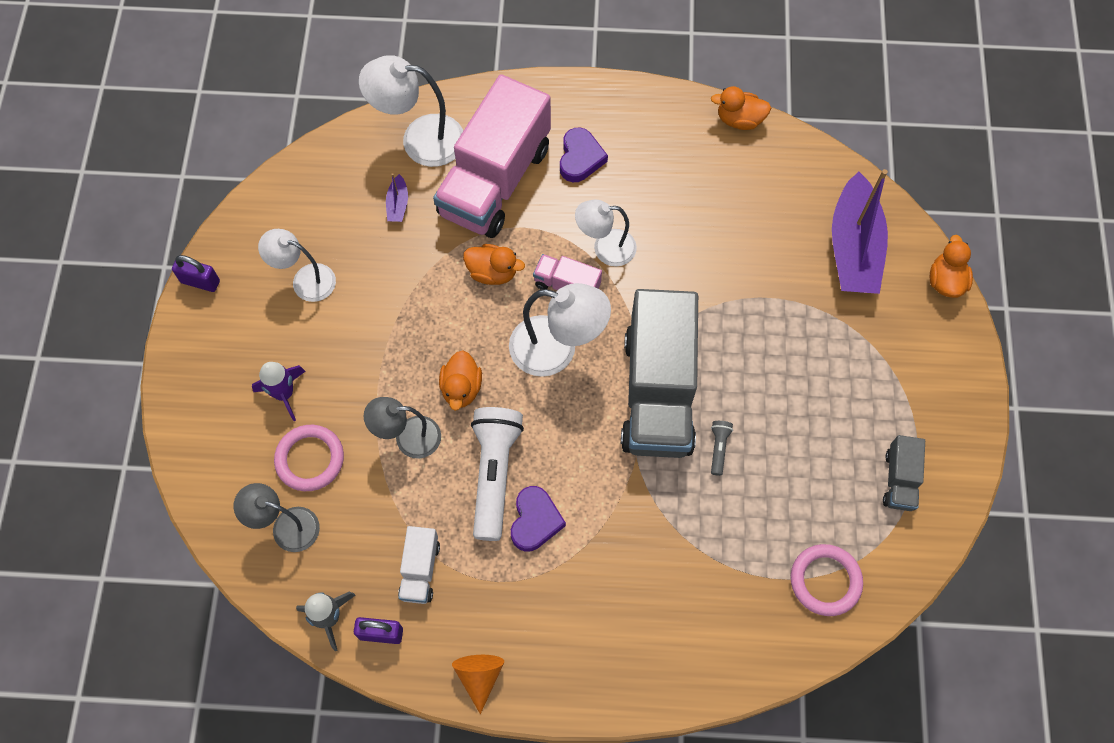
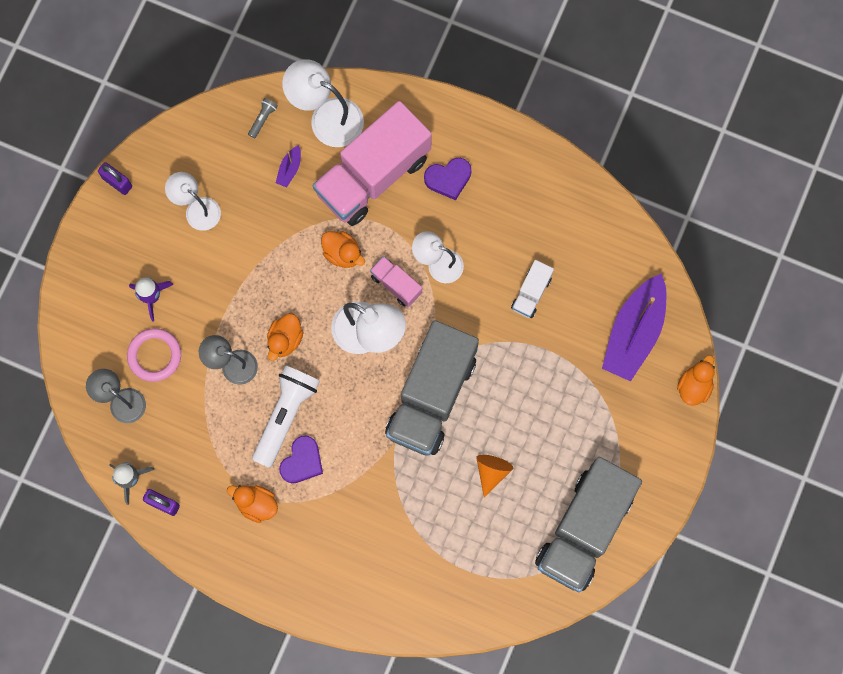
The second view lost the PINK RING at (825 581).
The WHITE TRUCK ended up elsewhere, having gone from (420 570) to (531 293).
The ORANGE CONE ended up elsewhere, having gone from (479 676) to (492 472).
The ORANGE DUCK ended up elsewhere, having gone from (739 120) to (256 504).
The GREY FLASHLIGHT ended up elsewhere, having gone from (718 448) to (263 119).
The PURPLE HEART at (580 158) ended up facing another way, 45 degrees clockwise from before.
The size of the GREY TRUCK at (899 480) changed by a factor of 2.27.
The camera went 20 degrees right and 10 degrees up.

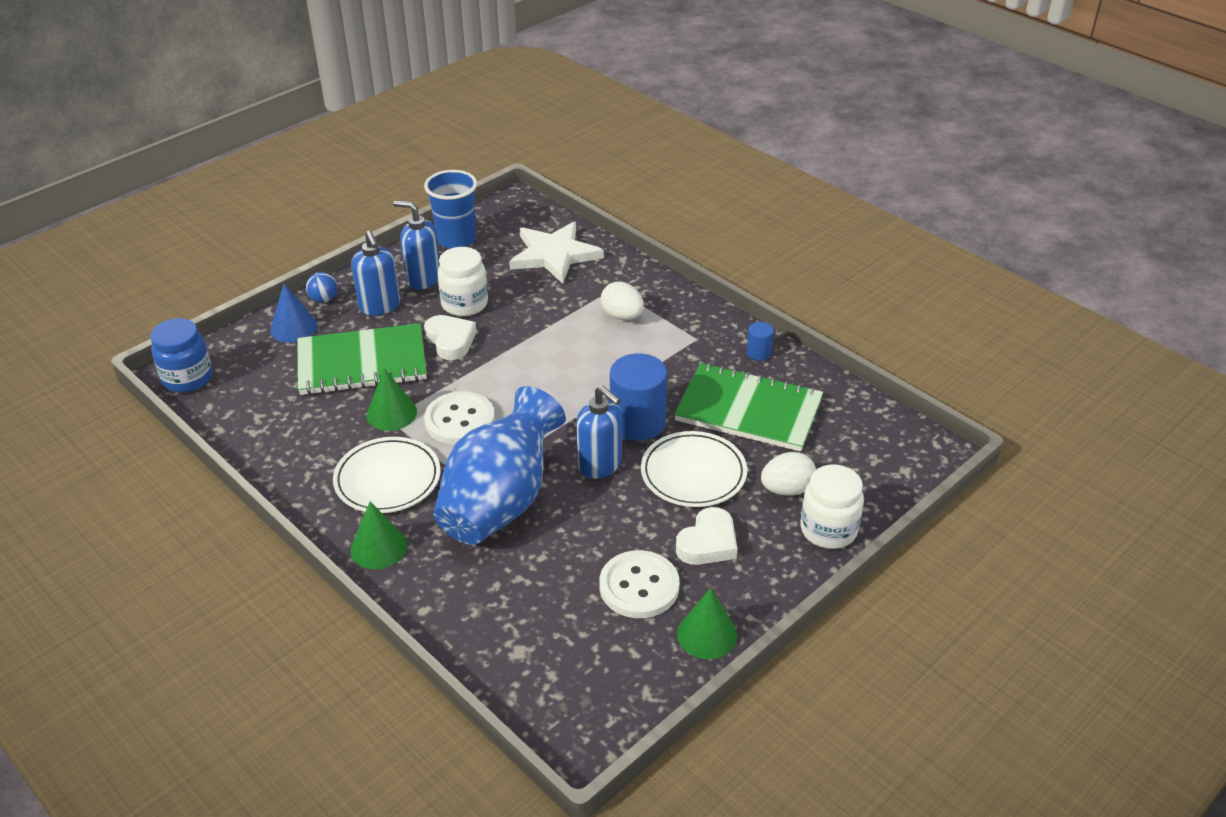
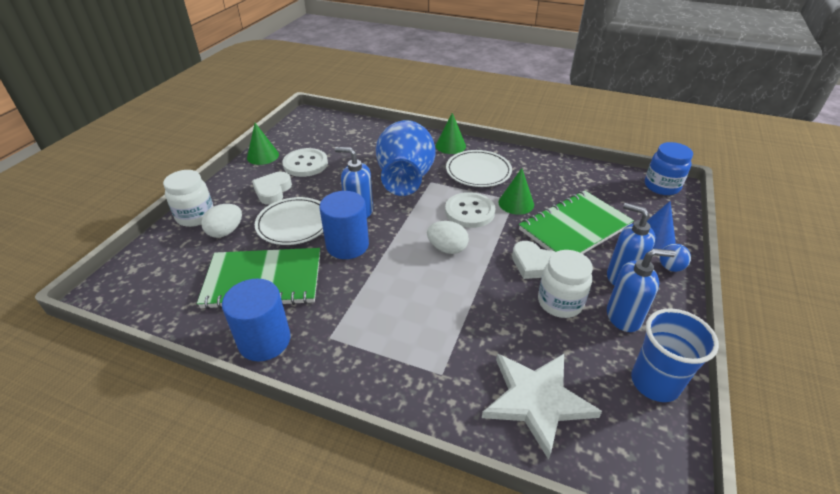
The WHITE EGG ended up elsewhere, having gone from (622 316) to (447 249).
The size of the BLUE CYLINDER at (758 353) changed by a factor of 2.10.
The camera went 155 degrees right and 0 degrees up.

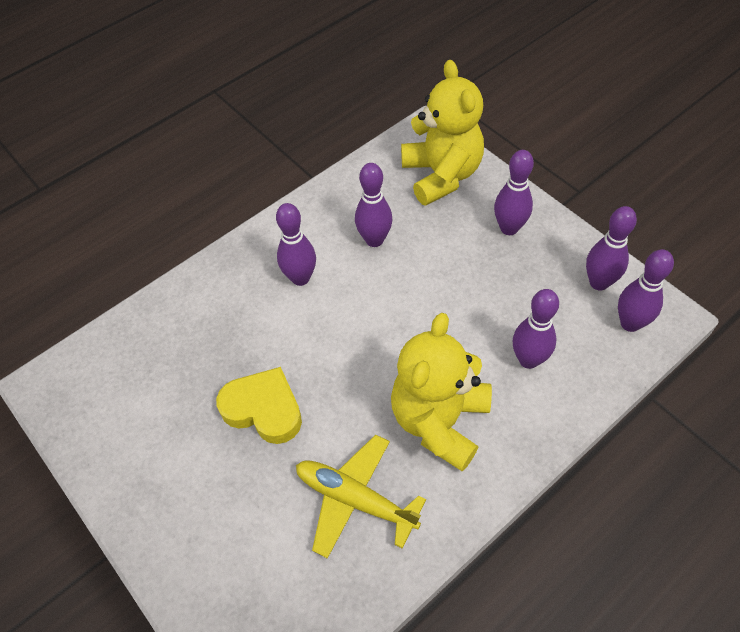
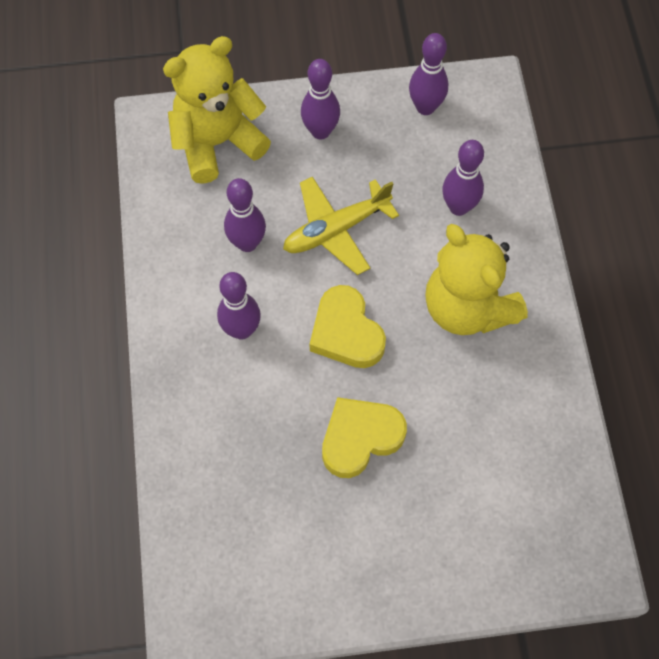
The second view lost the PURPLE BOWLING PIN at (630 323).
The second view gained the YELLOW HEART at (346 332).
The YELLOW PLANE ended up elsewhere, having gone from (355 499) to (336 230).
The YELLOW TEDDY BEAR at (441 175) ended up facing another way, 45 degrees counterclockwise from before.
The camera went 60 degrees left and 10 degrees up.

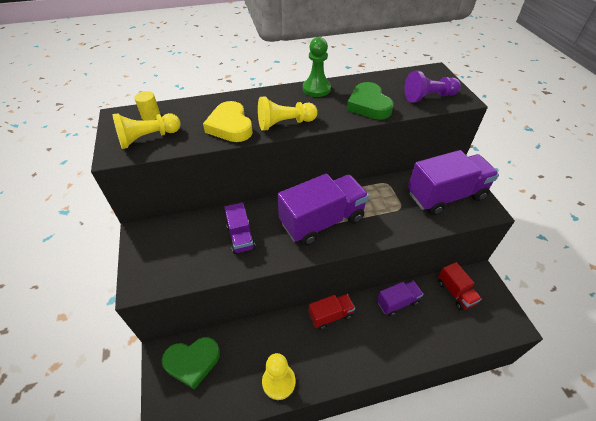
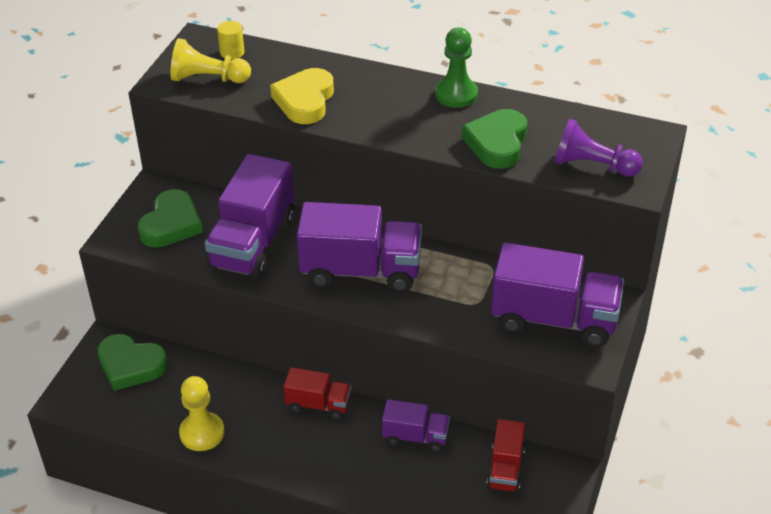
The second view lost the YELLOW PAWN at (285 123).
The second view gained the GREEN HEART at (171 224).
The size of the PURPLE TRUCK at (241 237) changed by a factor of 1.87.
The camera went 35 degrees right and 5 degrees down.

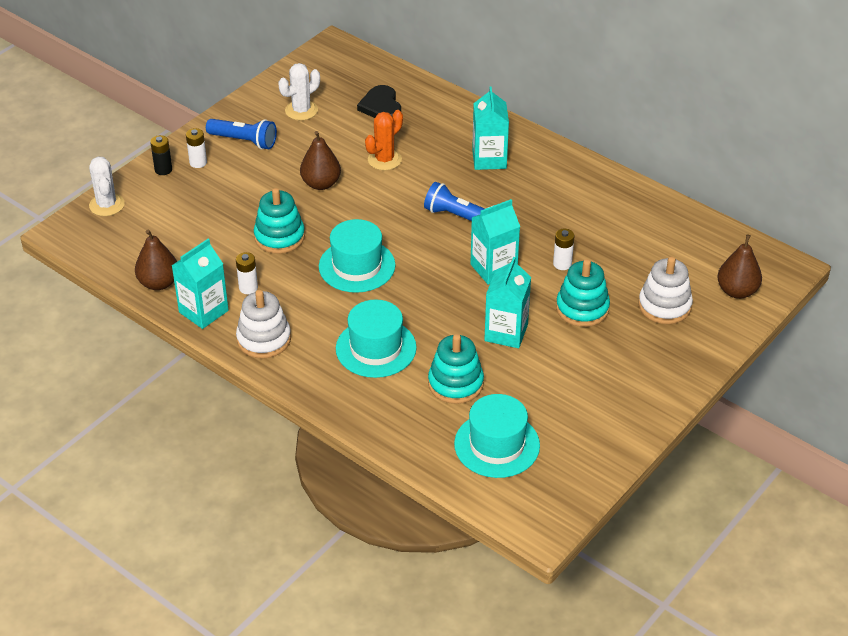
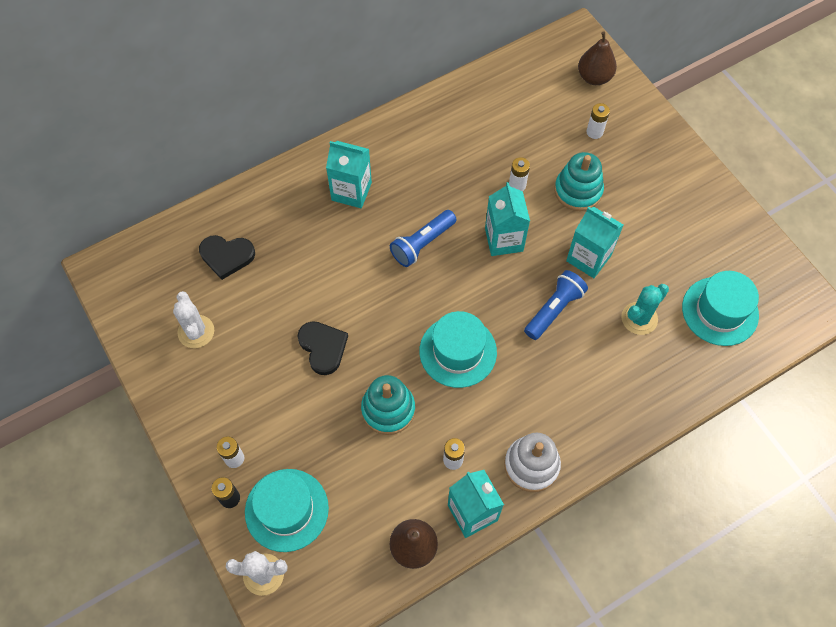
The second view lost the ORANGE CACTUS at (384 160).
The BLUE FLASHLIGHT ended up elsewhere, having gone from (244 141) to (554 309).
The TURQUOISE HAT ended up elsewhere, having gone from (376 348) to (286 510).
Where the BROWN PEAR stood at (321 184), the BLACK HEART came to stand at (323 347).
Where the TURQUOISE STACKING TOY stood at (455 383), the TURQUOISE CACTUS came to stand at (639 318).
Where the WHITE STACKING TOY stood at (664 306), the WHITE BATTERY came to stand at (594 132).
The camera went 70 degrees left and 20 degrees up.

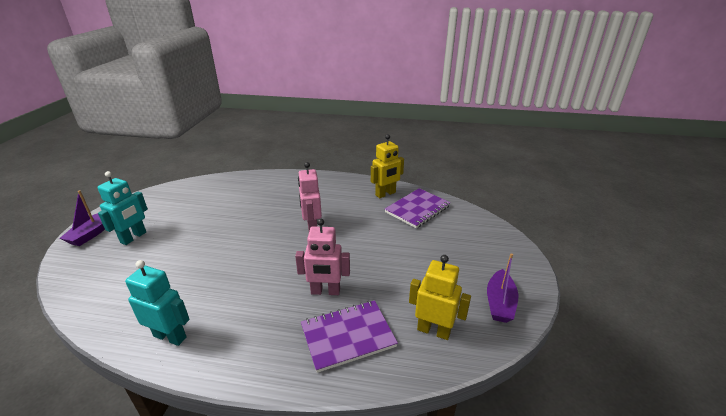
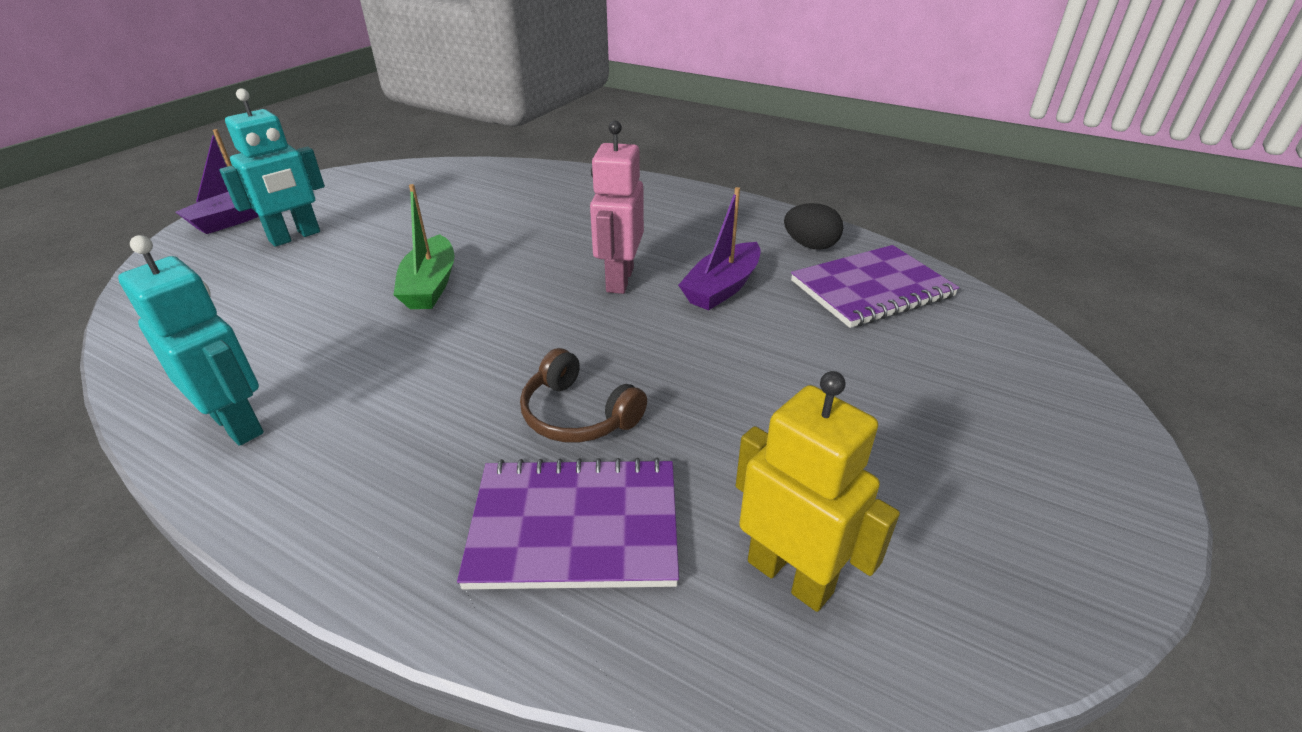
The second view gained the GREEN BOAT at (430 285).
The PURPLE BOAT ended up elsewhere, having gone from (499 303) to (722 288).
Where the PINK ROBOT stood at (325 291), the BROWN HEADPHONES came to stand at (578 415).
Where the YELLOW ROBOT stood at (385 194), the BLACK EGG came to stand at (810 246).
The camera went 20 degrees right and 5 degrees up.

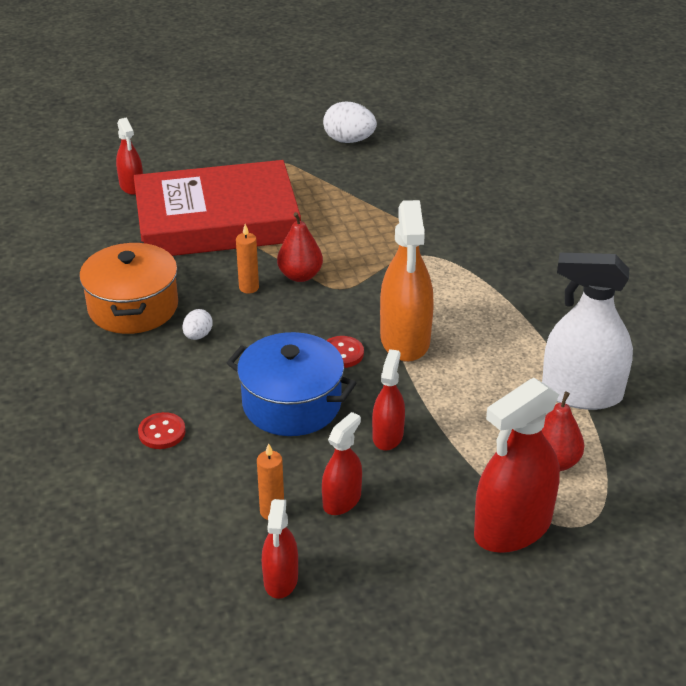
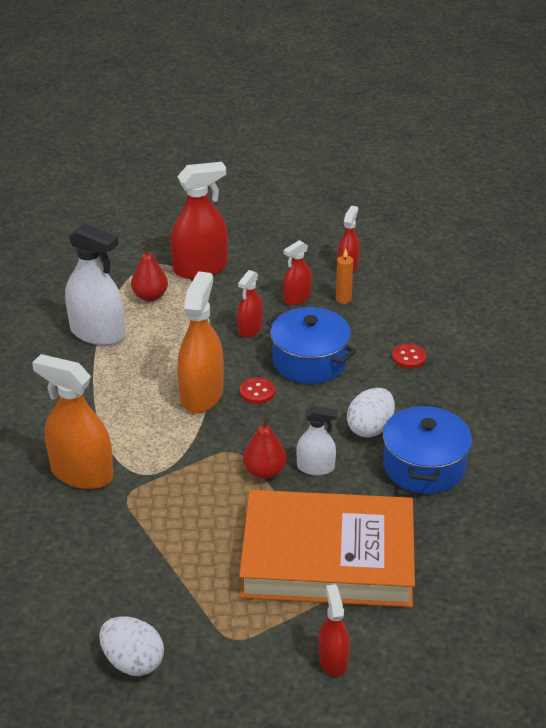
The second view gained the ORANGE SPRAY BOTTLE at (82 473).
The RED SPRAY BOTTLE ended up elsewhere, having gone from (132 186) to (333 660).
Where the ORANGE CANDLE stood at (249 288), the WHITE SPRAY BOTTLE came to stand at (315 467).
What was the ORANGE POT at (133 307) turned into the BLUE POT at (424 466).
What was the RED BOOK at (217 220) turned into the ORANGE BOOK at (327 557).
The size of the WHITE EGG at (198 336) changed by a factor of 1.80.
The camera went 165 degrees left and 0 degrees up.

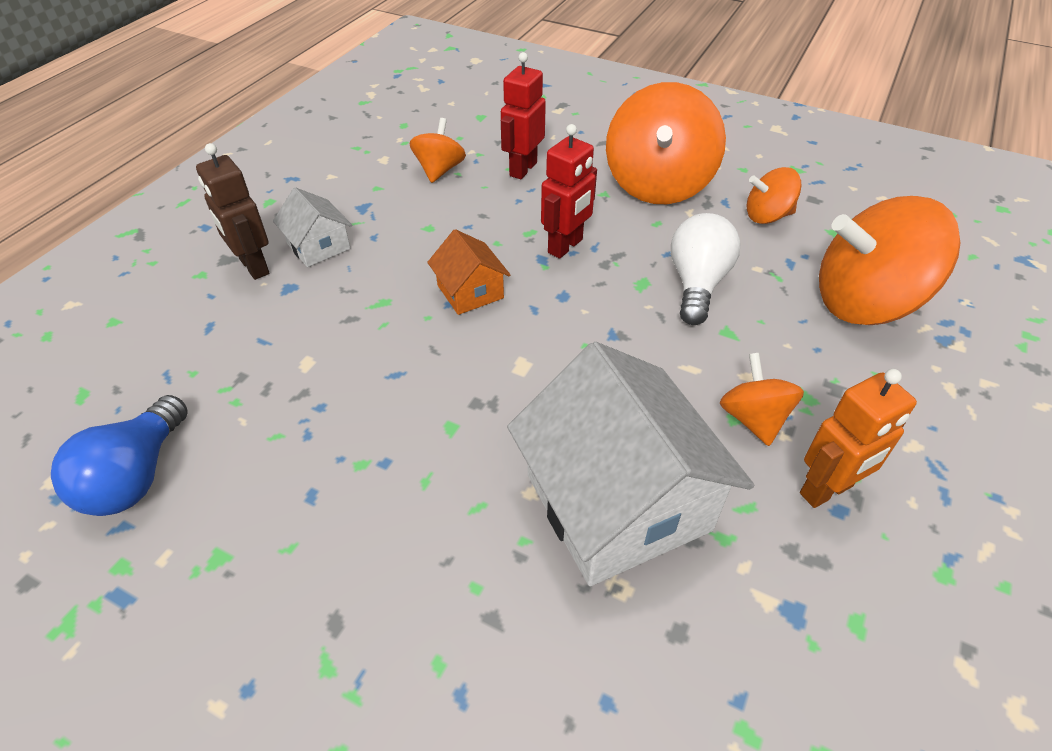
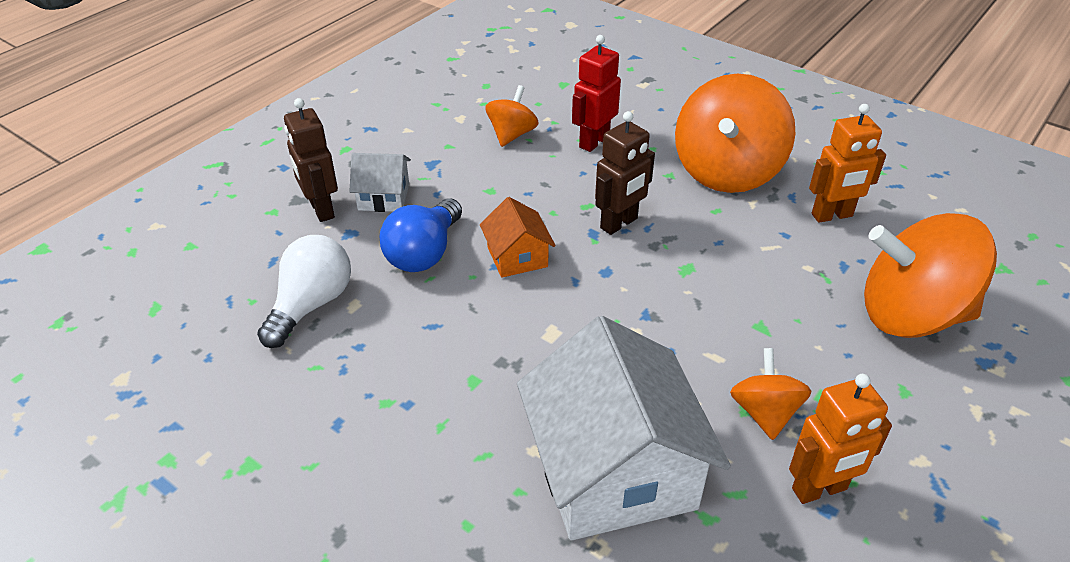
The BLUE LIGHT BULB ended up elsewhere, having gone from (136 476) to (424 253).
The WHITE LIGHT BULB ended up elsewhere, having gone from (697 284) to (311 305).
Where the ORANGE SPINNING TOP stood at (767 216), the ORANGE ROBOT came to stand at (832 215).
What was the RED ROBOT at (566 246) turned into the BROWN ROBOT at (619 223).
The WHITE HOUSE at (318 246) ended up facing another way, 60 degrees counterclockwise from before.
The camera went 10 degrees right and 5 degrees down.

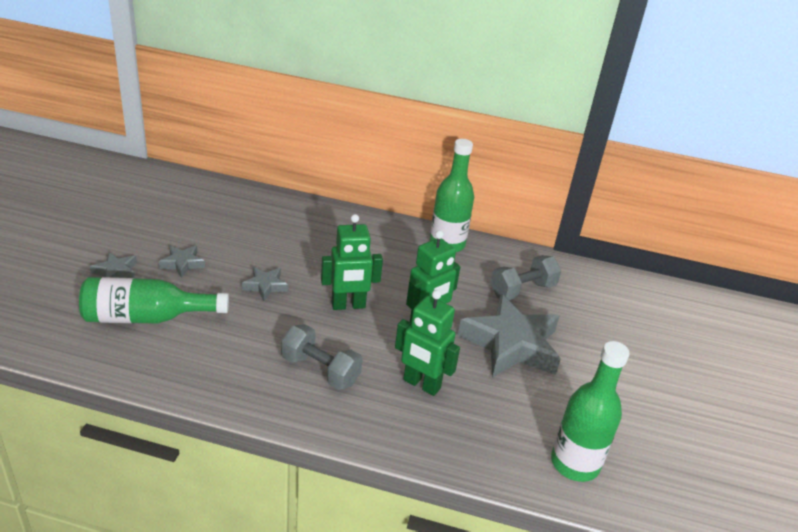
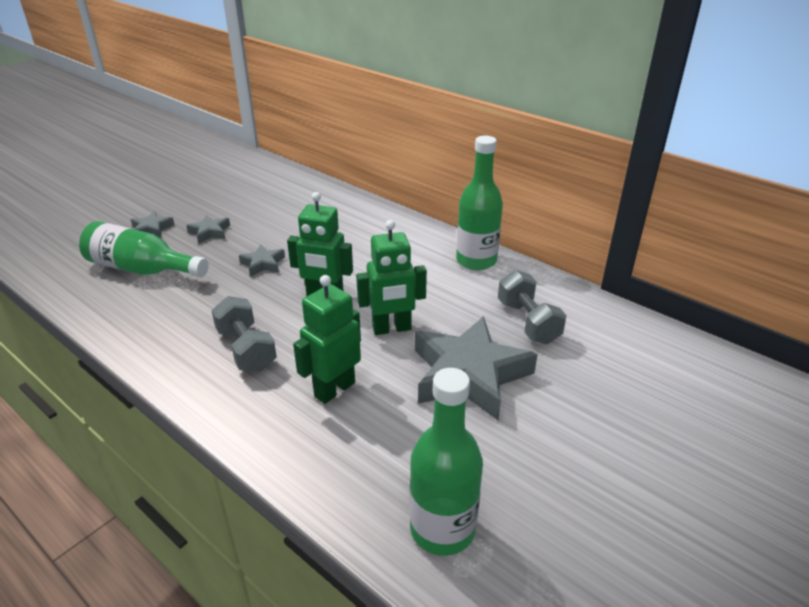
The GREEN ROBOT at (421 384) ended up facing another way, 75 degrees clockwise from before.
The GREY DUMBBELL at (522 290) ended up facing another way, 75 degrees clockwise from before.
The camera went 30 degrees right and 0 degrees up.

